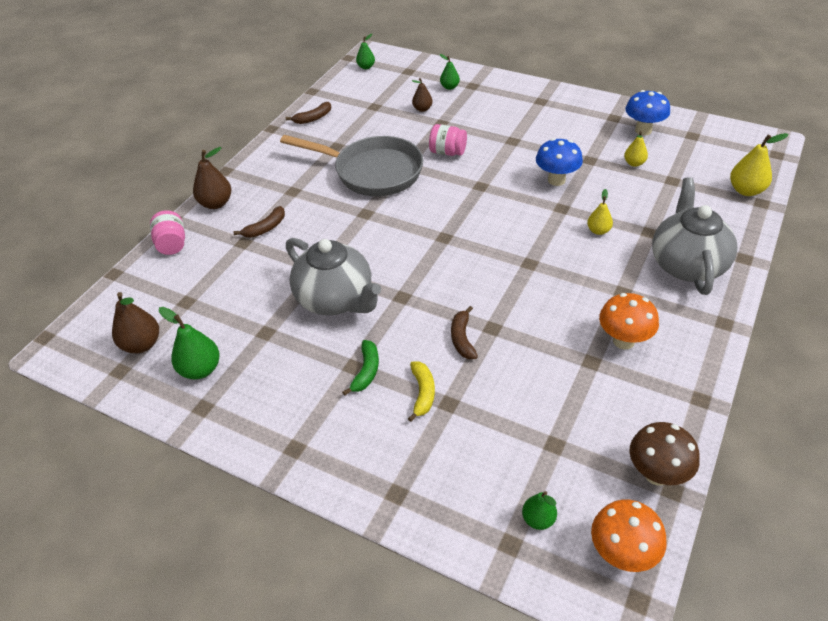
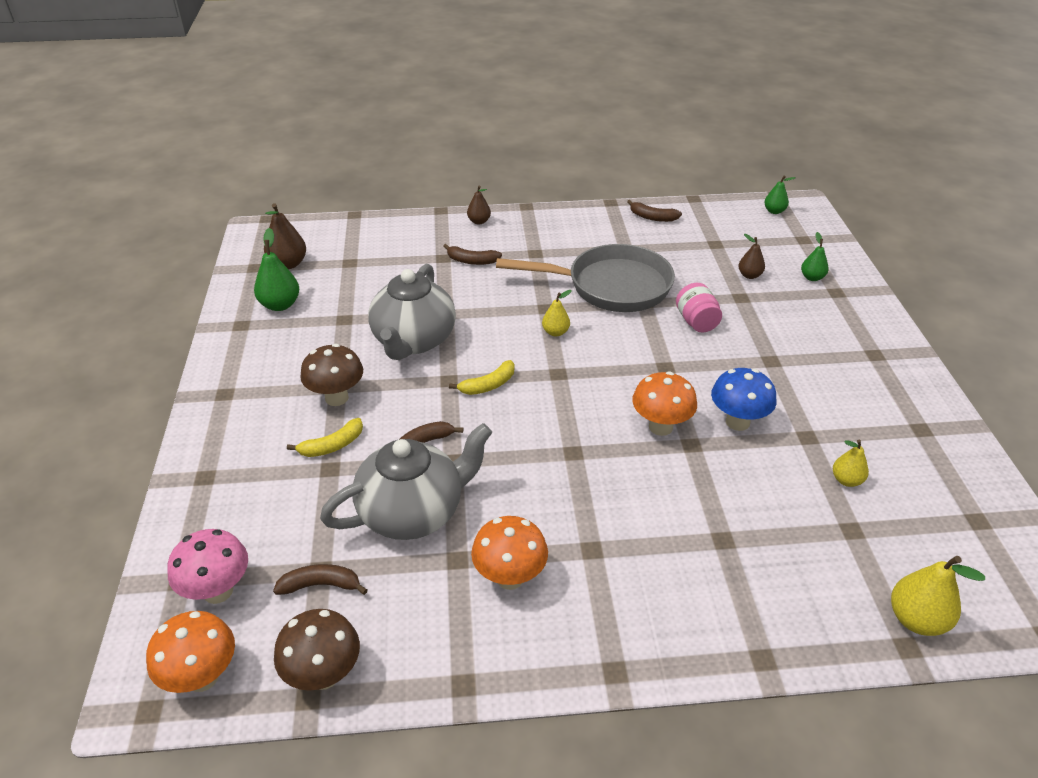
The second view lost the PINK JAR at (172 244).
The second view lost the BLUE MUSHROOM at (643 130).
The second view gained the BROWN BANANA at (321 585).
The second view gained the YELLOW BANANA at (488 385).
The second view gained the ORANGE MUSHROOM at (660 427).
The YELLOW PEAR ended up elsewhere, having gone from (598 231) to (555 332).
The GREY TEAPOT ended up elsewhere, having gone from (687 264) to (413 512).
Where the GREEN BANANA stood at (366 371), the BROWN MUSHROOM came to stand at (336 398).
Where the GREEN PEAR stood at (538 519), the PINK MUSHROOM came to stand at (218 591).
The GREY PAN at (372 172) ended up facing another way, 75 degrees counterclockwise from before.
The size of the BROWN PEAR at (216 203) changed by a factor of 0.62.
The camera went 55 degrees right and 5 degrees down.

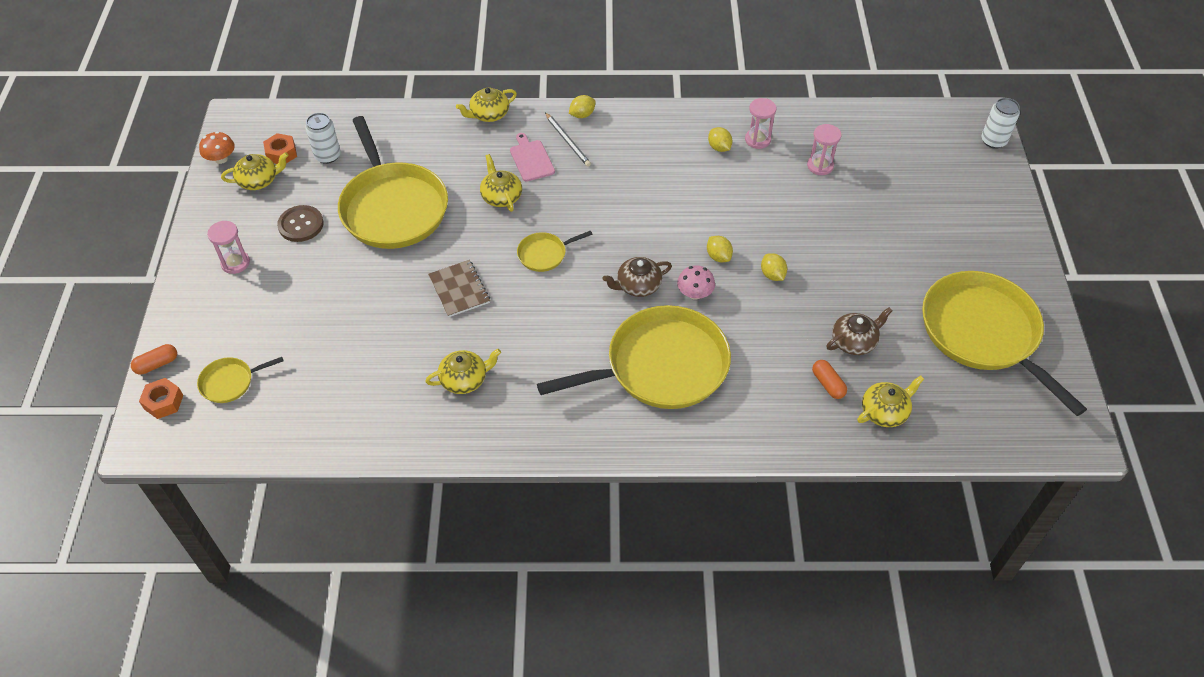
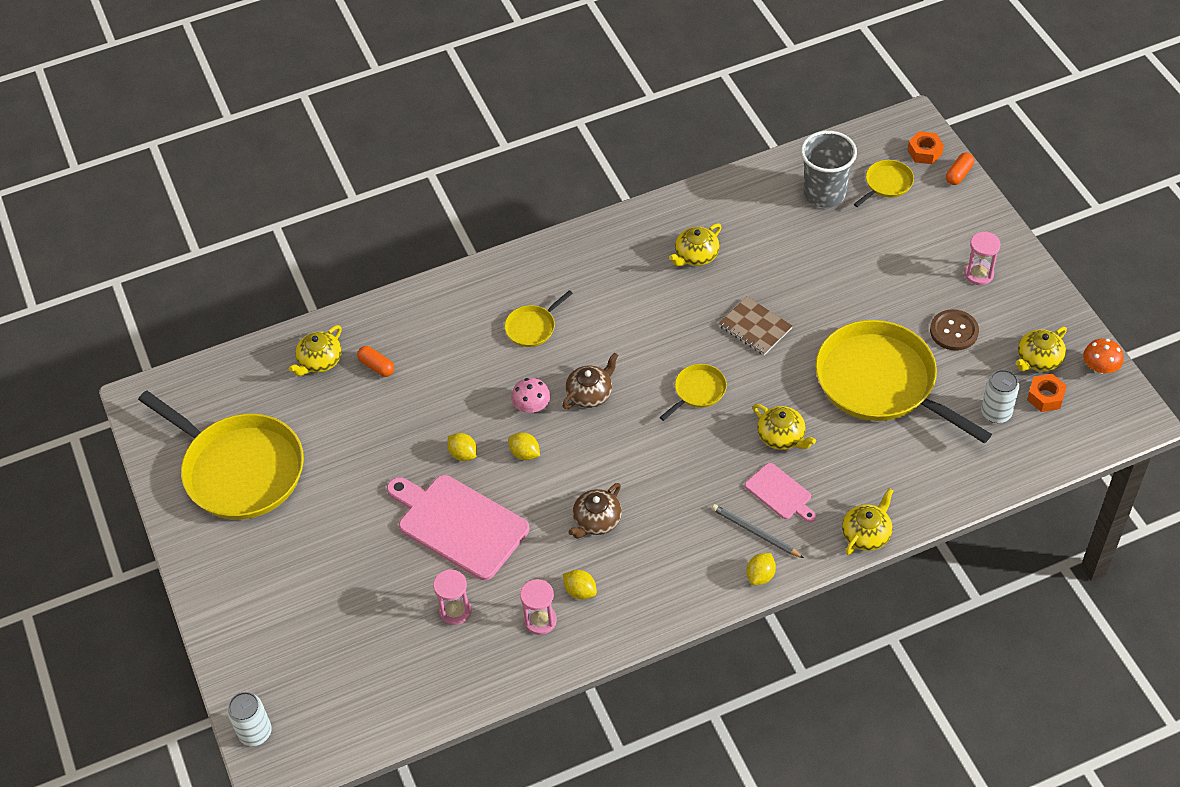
The second view gained the PINK CUTTING BOARD at (458 525).
The second view gained the GREY CUP at (824 193).
The BROWN TEAPOT ended up elsewhere, having gone from (854 341) to (596 520).
The size of the YELLOW PAN at (660 366) changed by a factor of 0.43.
The camera went 160 degrees right and 0 degrees up.

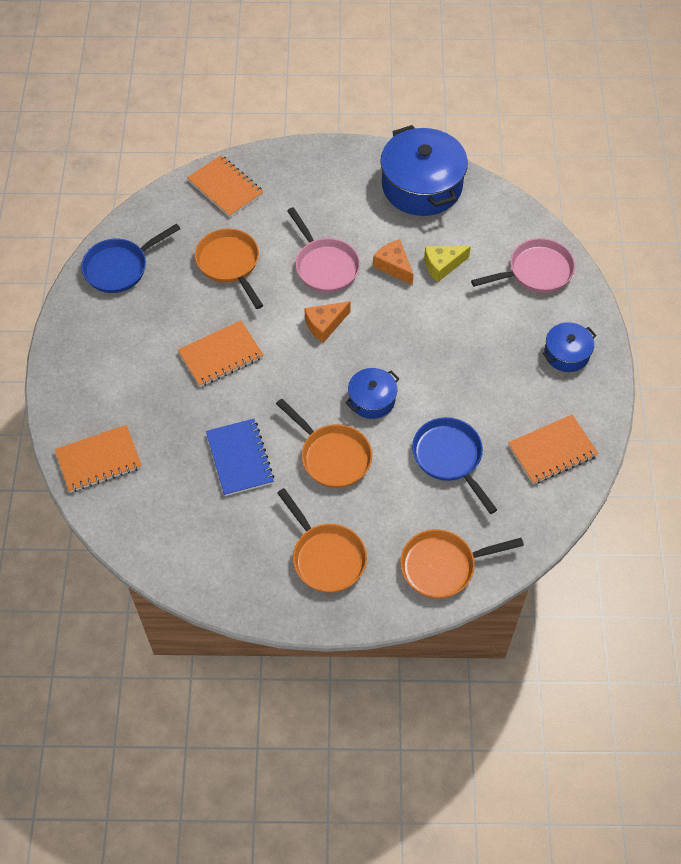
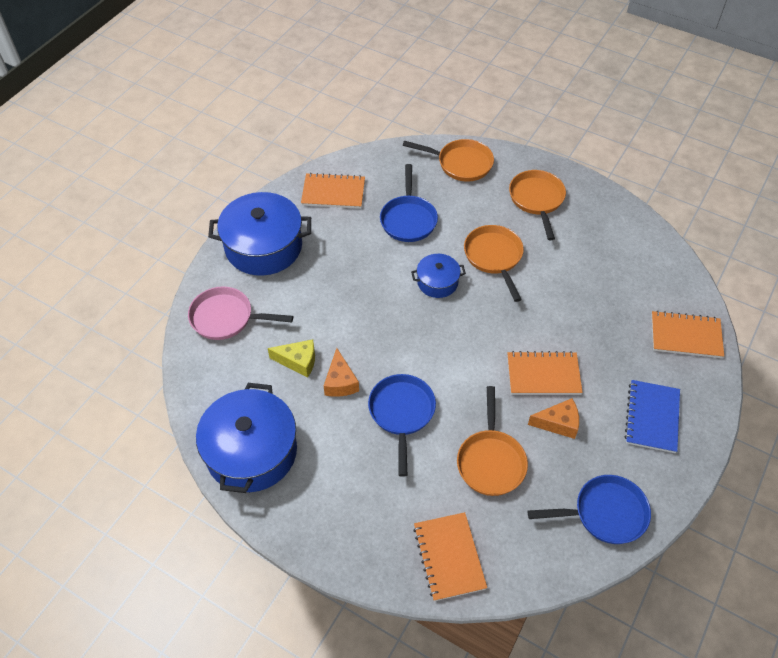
The BLUE NOTEBOOK ended up elsewhere, having gone from (239 458) to (652 417).
The ORANGE CHEESE ended up elsewhere, having gone from (325 325) to (558 423).
What was the PINK PAN at (325 266) turned into the BLUE PAN at (402 413).
The size of the BLUE POT at (566 354) changed by a factor of 1.94.
The camera went 150 degrees left and 5 degrees down.

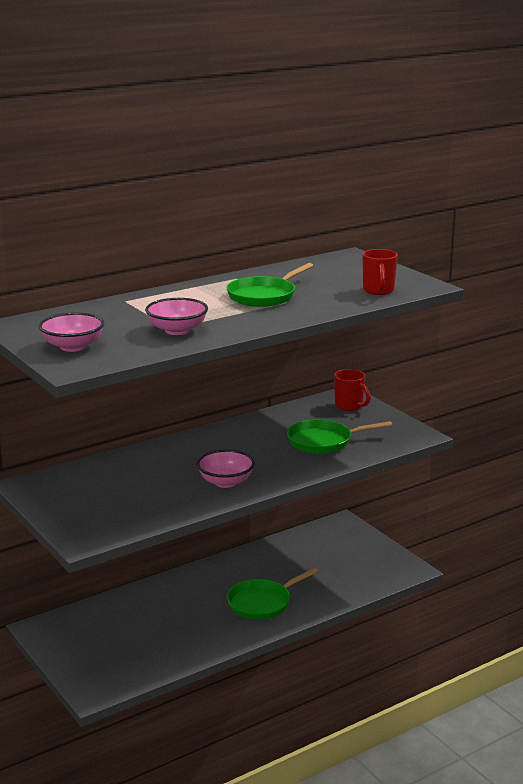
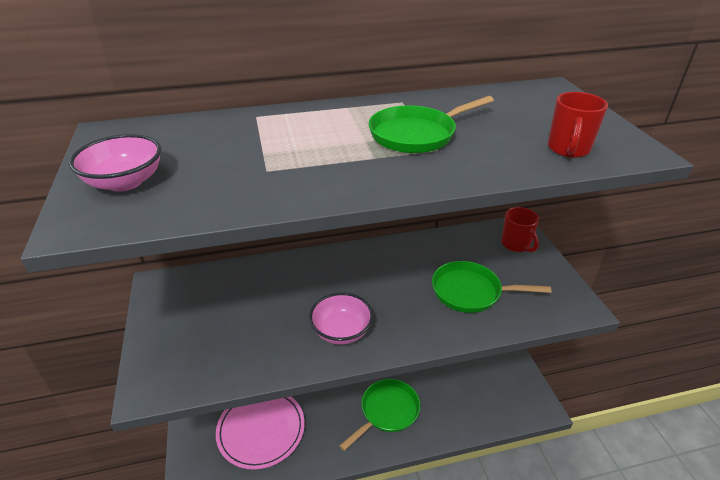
The second view lost the PINK BOWL at (177 330).
The second view gained the PINK PLATE at (261 429).
The GREEN PAN at (263 603) ended up facing another way, 150 degrees clockwise from before.
The camera went 20 degrees right and 15 degrees up.

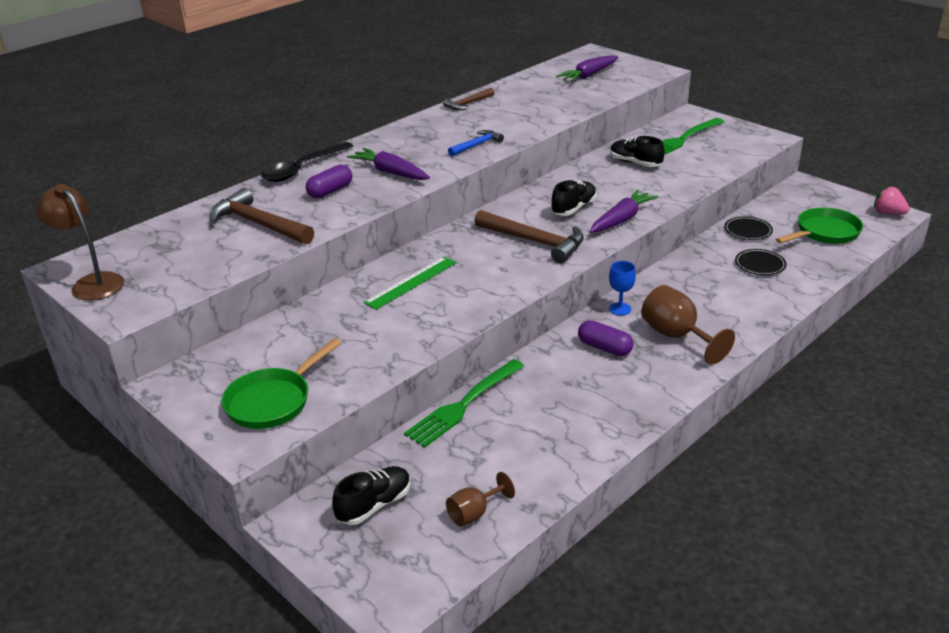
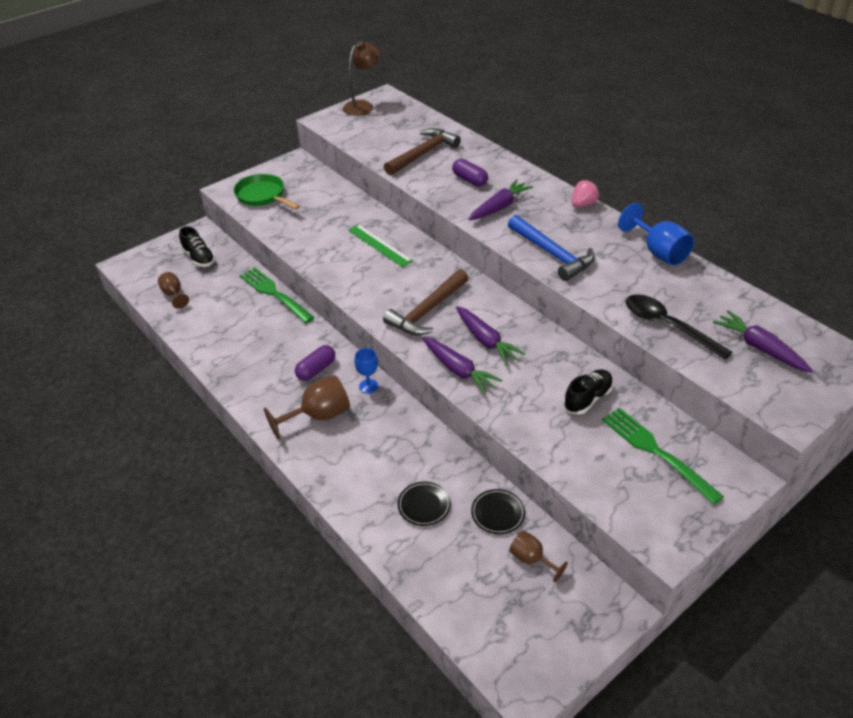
The second view lost the GREEN PAN at (824 233).
The second view gained the BROWN GOBLET at (531 559).
The BLACK SPOON ended up elsewhere, having gone from (302 169) to (667 326).
The PINK STRAWBERRY ended up elsewhere, having gone from (888 213) to (583 204).
Where the BROWN HAMMER stood at (468 104), the BLUE GOBLET came to stand at (658 252).
Where the BLACK SHOE stood at (573 208), the PURPLE CARROT came to stand at (485 340).
The size of the BLUE HAMMER at (476 145) changed by a factor of 1.75.
The camera went 95 degrees right and 10 degrees up.

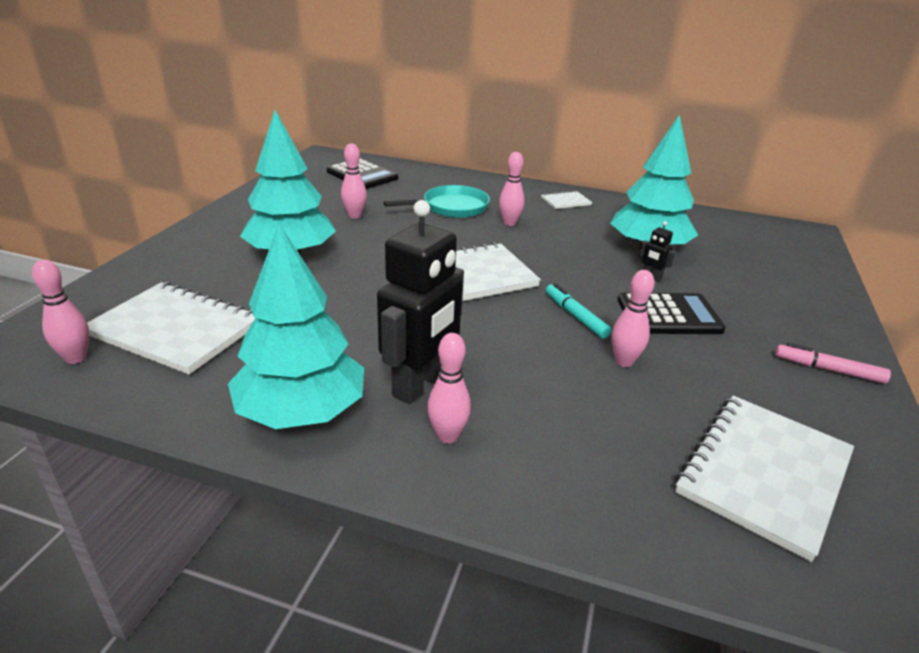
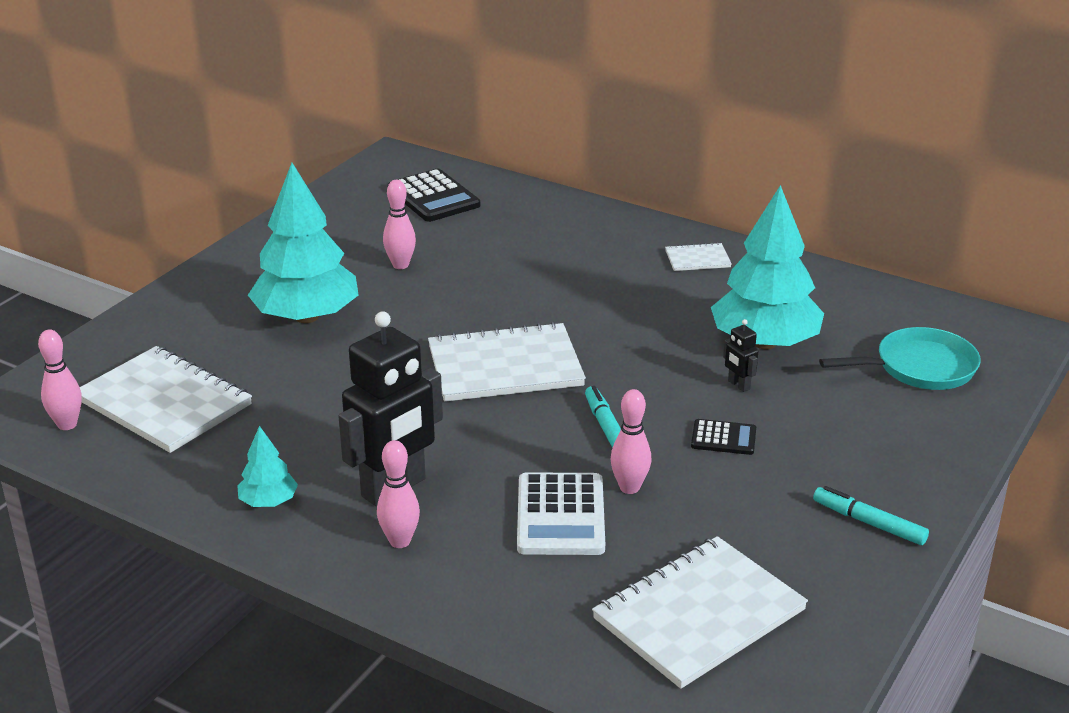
The second view lost the PINK BOWLING PIN at (509 223).
The second view gained the WHITE CALCULATOR at (560 515).
The TURQUOISE PAN ended up elsewhere, having gone from (451 207) to (919 367).
What was the PINK MARKER at (828 370) turned into the TURQUOISE MARKER at (869 523).
The size of the TURQUOISE TREE at (301 412) changed by a factor of 0.46.
The size of the BLACK CALCULATOR at (669 315) changed by a factor of 0.56.
The camera went 15 degrees right and 0 degrees up.

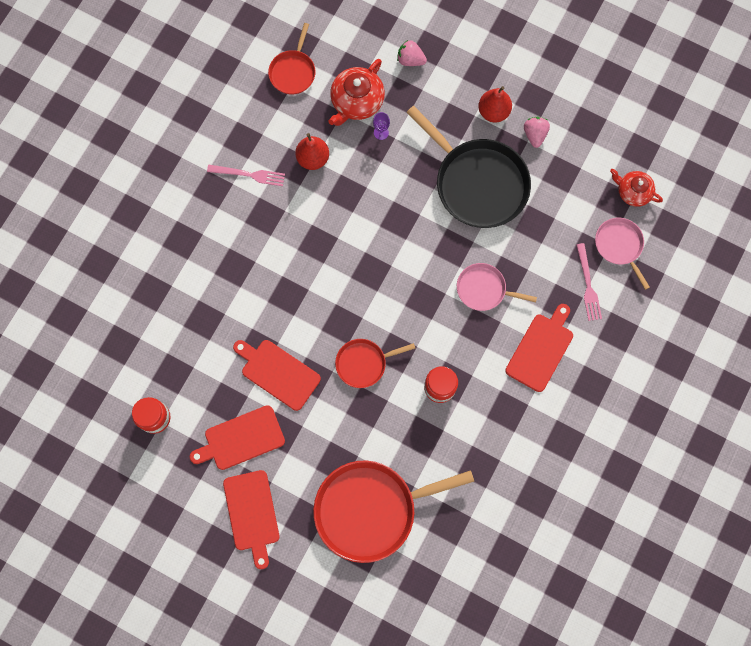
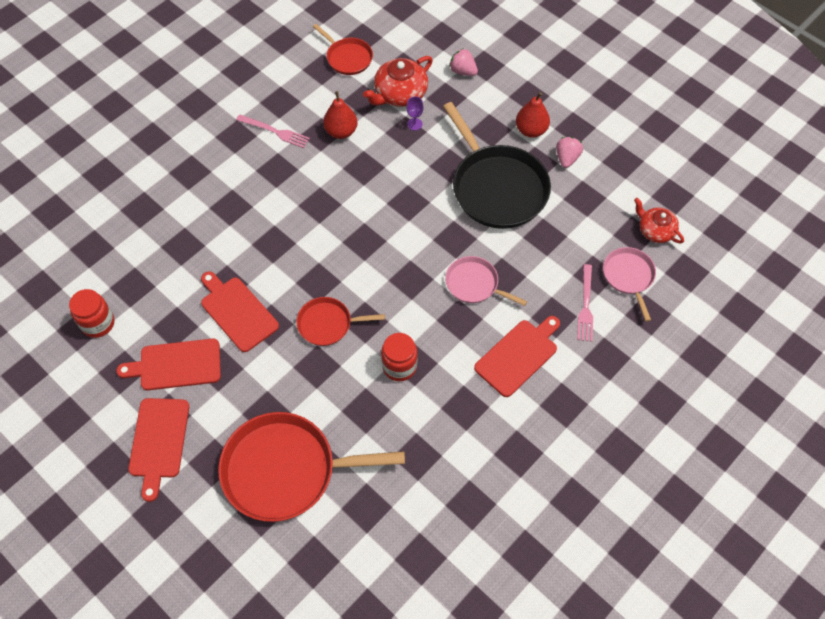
The RED PAN at (293 72) ended up facing another way, 75 degrees counterclockwise from before.
The camera went 15 degrees right and 15 degrees down.

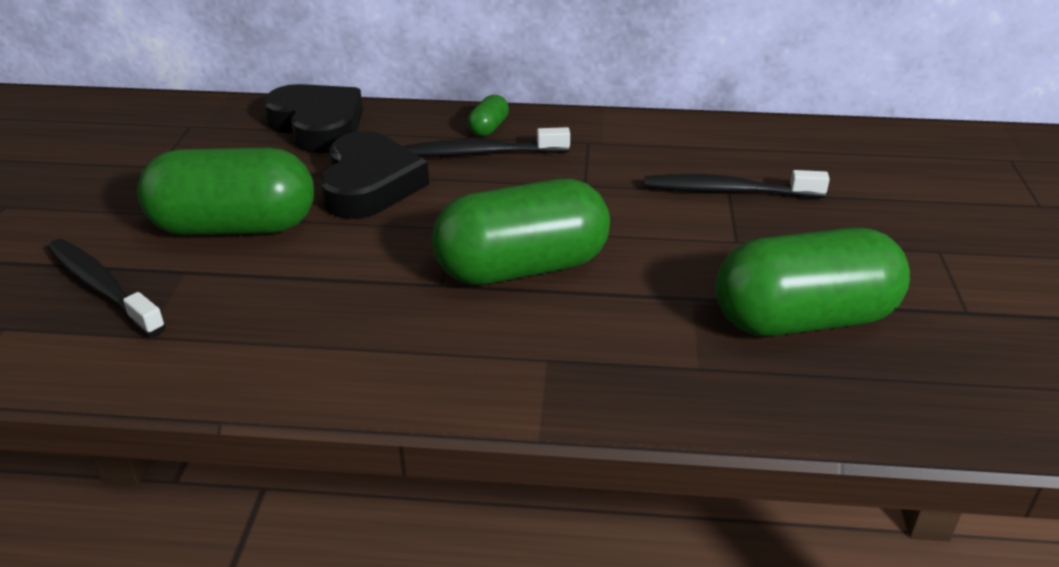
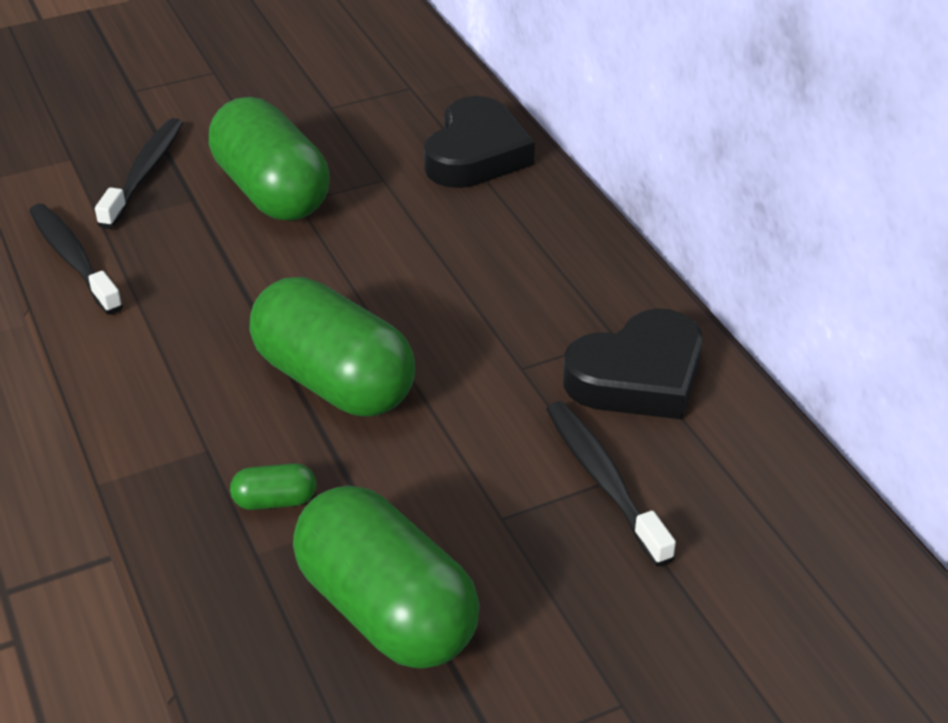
The BLACK HEART ended up elsewhere, having gone from (370 185) to (638 376).
The BLACK TOOTHBRUSH ended up elsewhere, having gone from (480 153) to (73 258).
The GREEN CAPSULE ended up elsewhere, having gone from (488 128) to (275 501).
The camera went 60 degrees right and 5 degrees up.

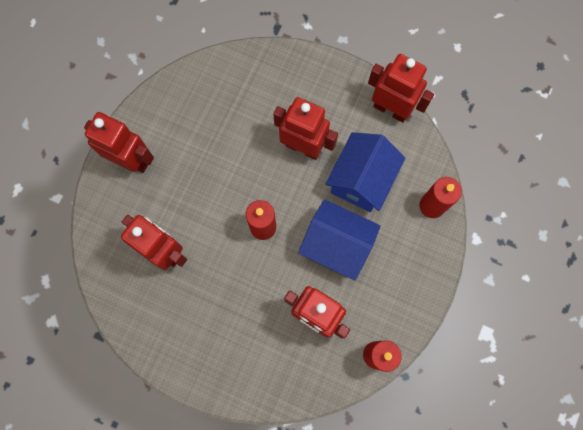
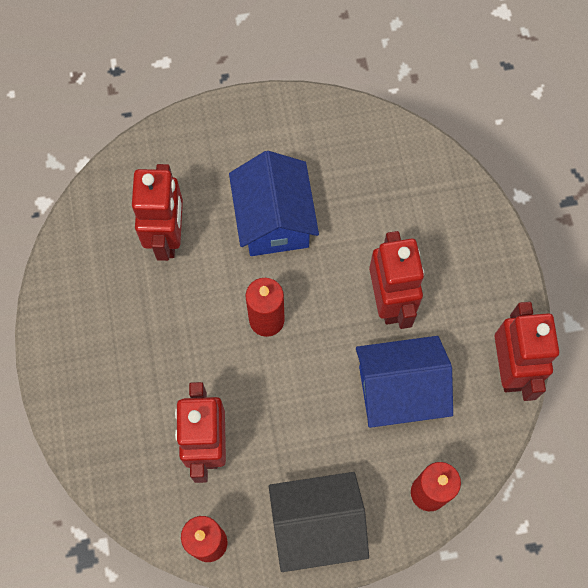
The second view lost the RED ROBOT at (131 160).
The second view gained the BLACK HOUSE at (317 525).
The BLUE HOUSE ended up elsewhere, having gone from (336 245) to (274 220).
The camera went 55 degrees right and 5 degrees down.

